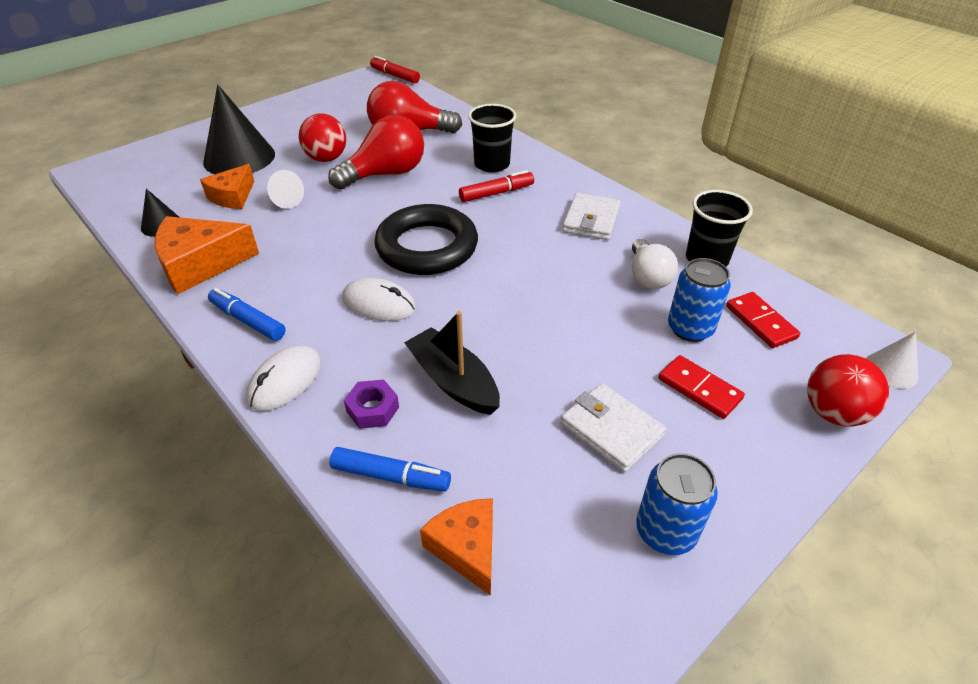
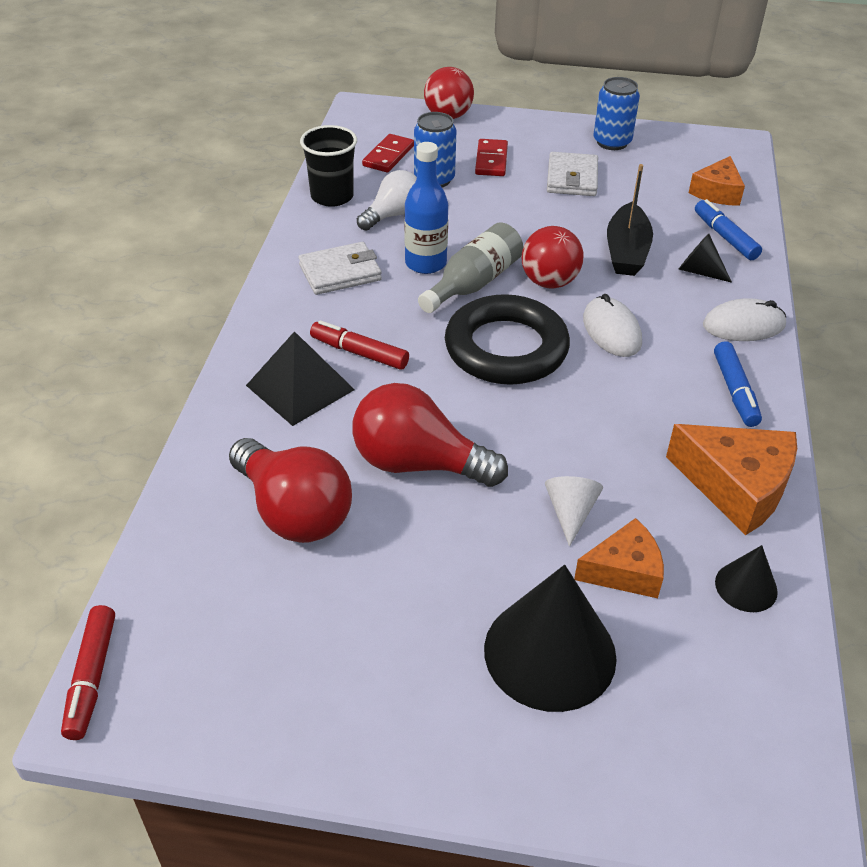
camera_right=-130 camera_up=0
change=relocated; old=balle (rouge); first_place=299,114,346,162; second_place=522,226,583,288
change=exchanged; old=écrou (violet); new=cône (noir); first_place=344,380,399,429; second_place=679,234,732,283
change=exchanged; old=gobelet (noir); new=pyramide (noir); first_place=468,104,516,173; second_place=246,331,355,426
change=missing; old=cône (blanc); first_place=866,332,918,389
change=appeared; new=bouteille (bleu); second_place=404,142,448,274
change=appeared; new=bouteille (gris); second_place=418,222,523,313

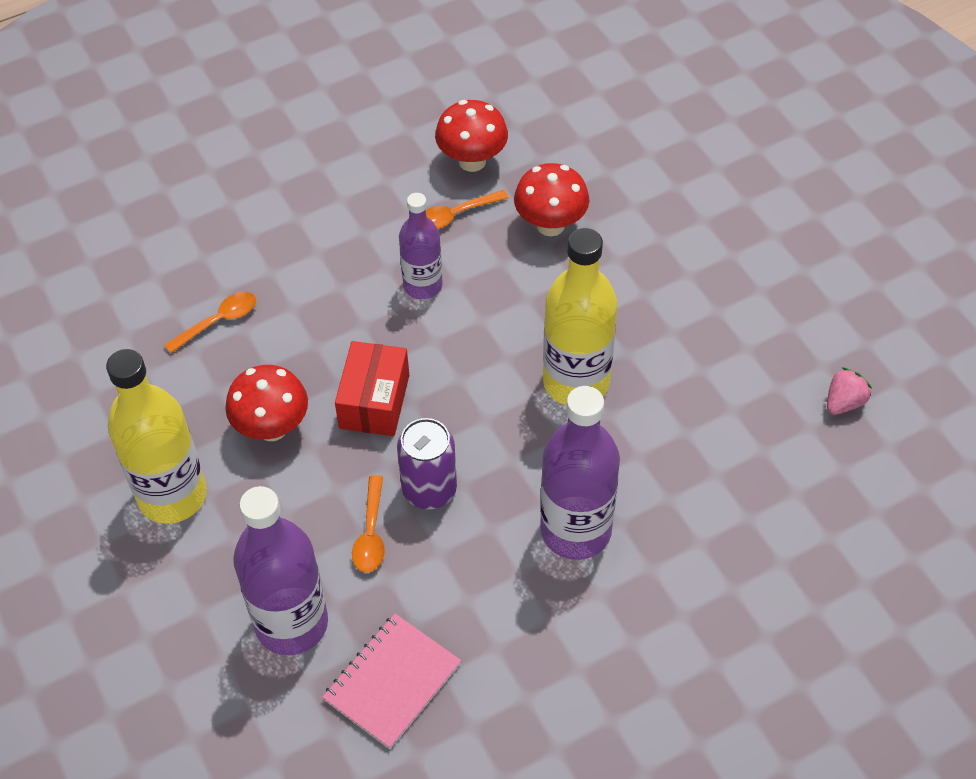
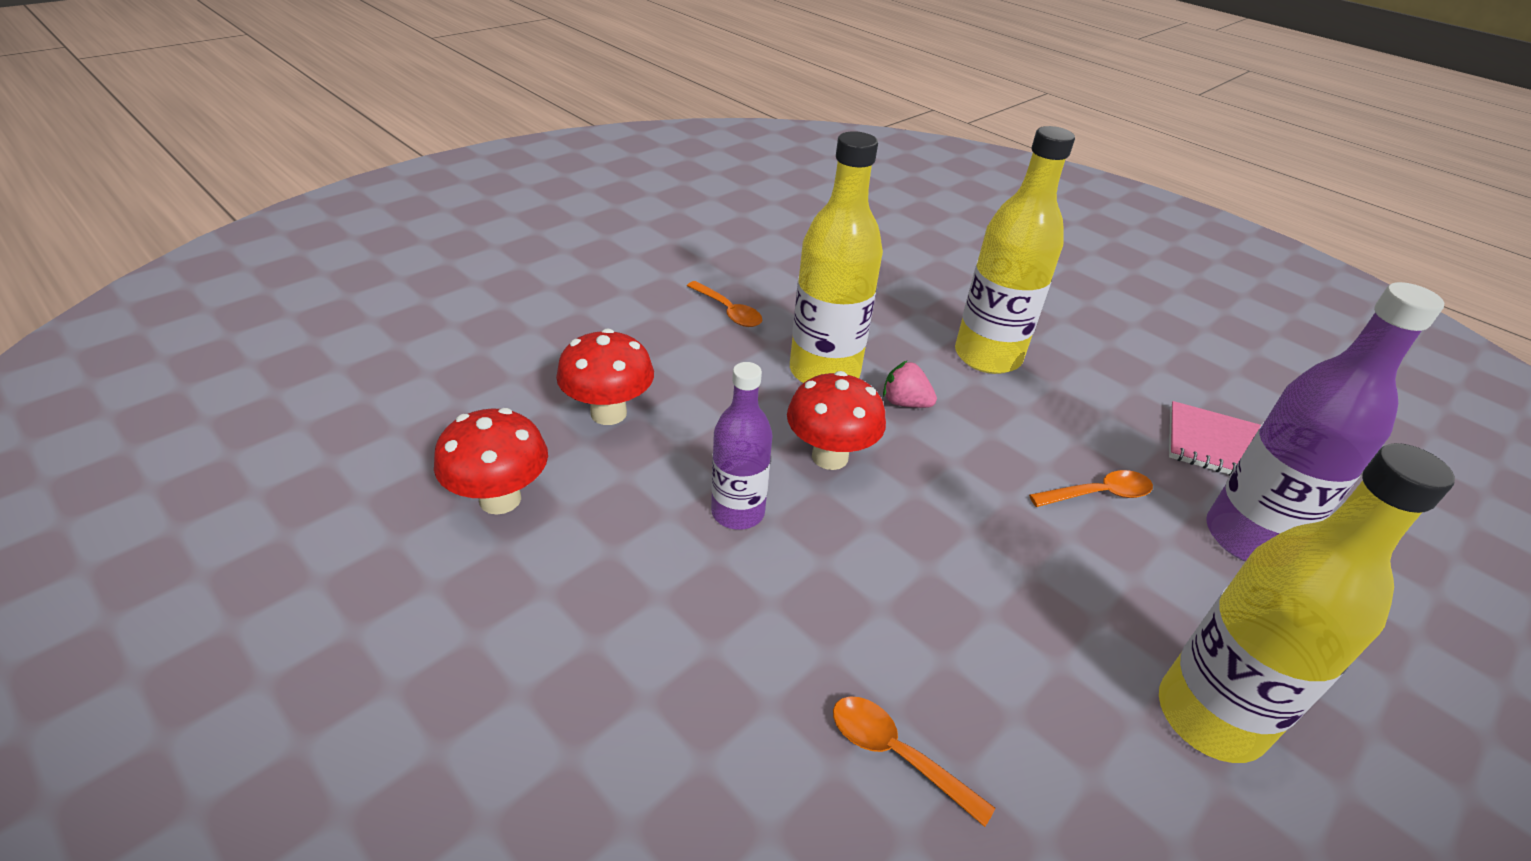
camera_right=-110 camera_up=-15
change=relocated; old=champignon (rouge); first_place=225,365,308,441; second_place=787,371,886,470
change=missing; old=boîte (rouge); first_place=335,341,409,436
change=missing; old=canette (violet); first_place=397,418,457,509
change=relocated; old=cuillère (orange); first_place=426,190,509,229; second_place=687,281,762,327
change=colour; old=bouteille (violet); new=bouteille (jaune); first_place=540,386,620,560; second_place=955,126,1075,374
change=relocated; old=fraise (rose); first_place=827,367,872,415; second_place=883,360,937,408

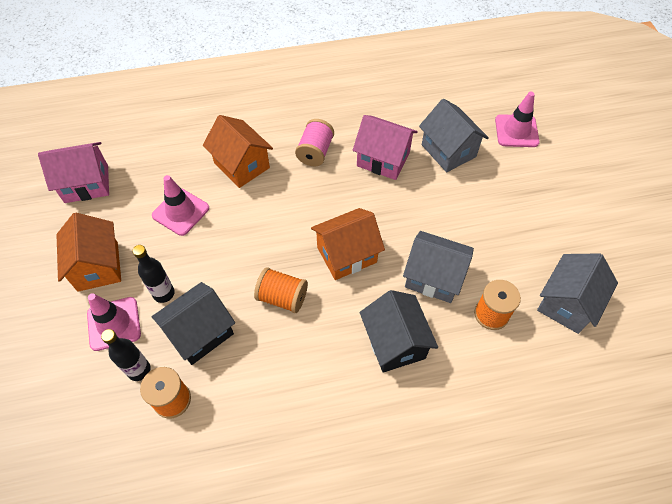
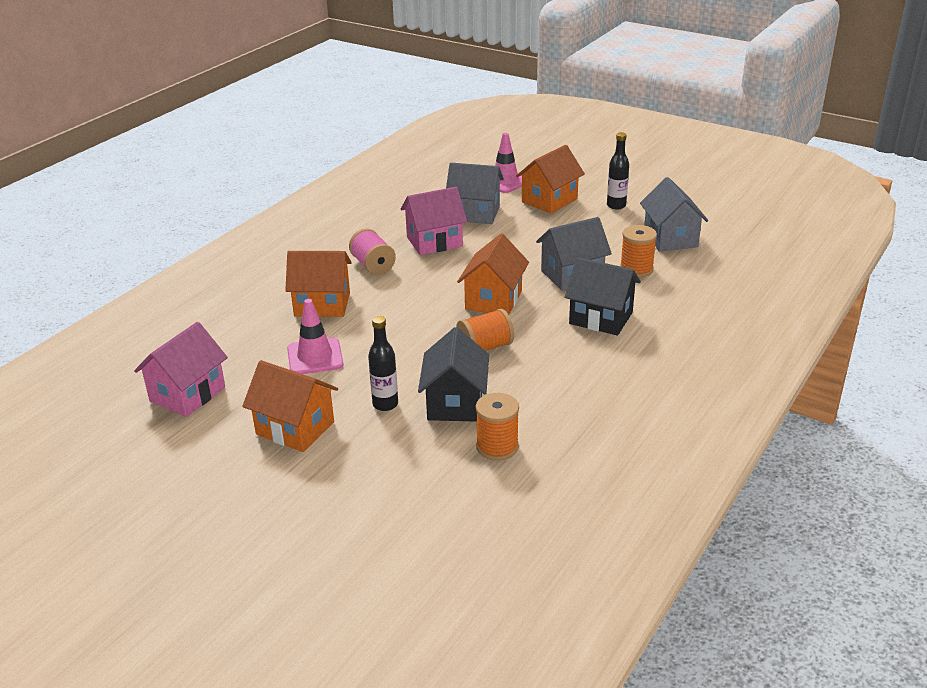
camera_right=-45 camera_up=-25
change=missing; old=cône de chantier (rose); first_place=87,293,141,351
change=relocated; old=bouteille (noir); first_place=101,329,151,381; second_place=607,132,629,209
change=appeared; new=maison (orange); second_place=516,145,585,214

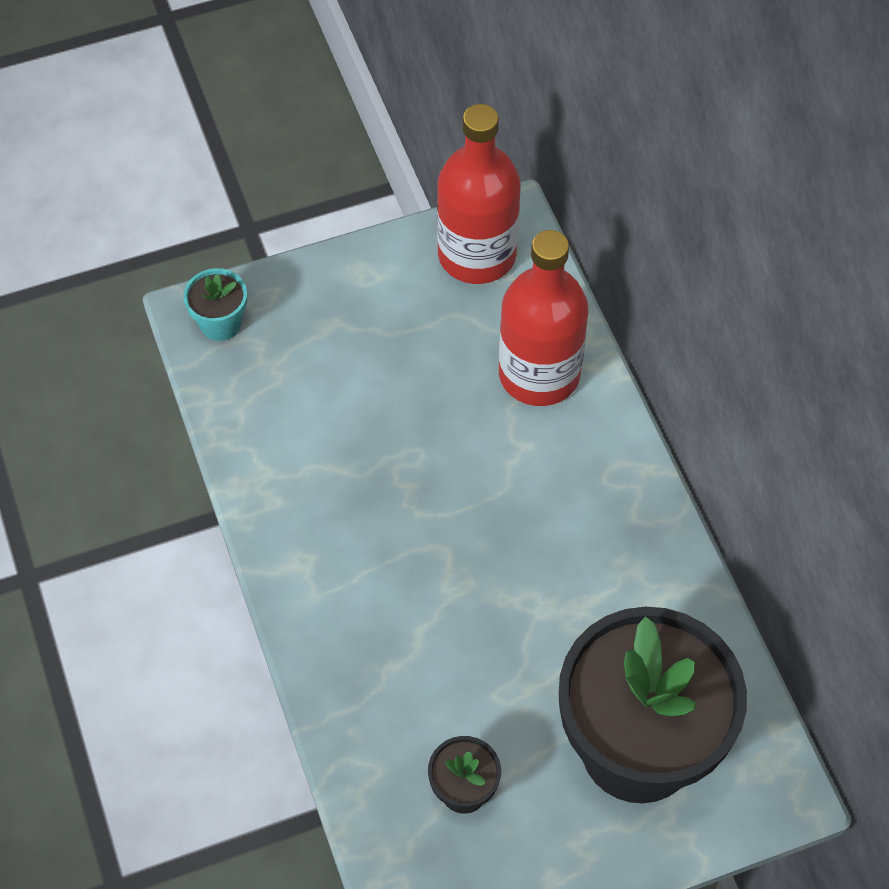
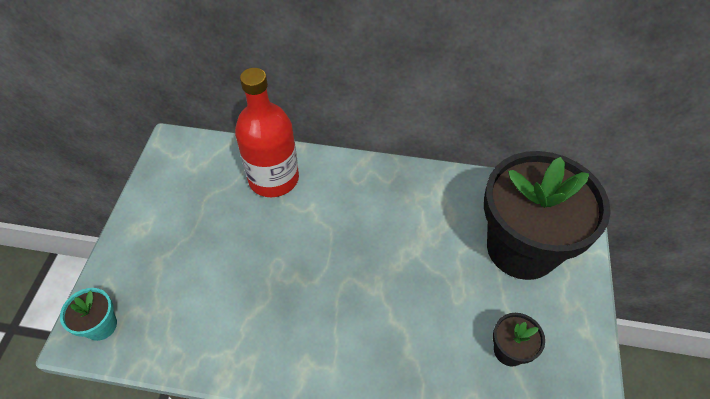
camera_right=-60 camera_up=-5
change=missing; old=bouteille (rouge); first_place=437,104,521,284

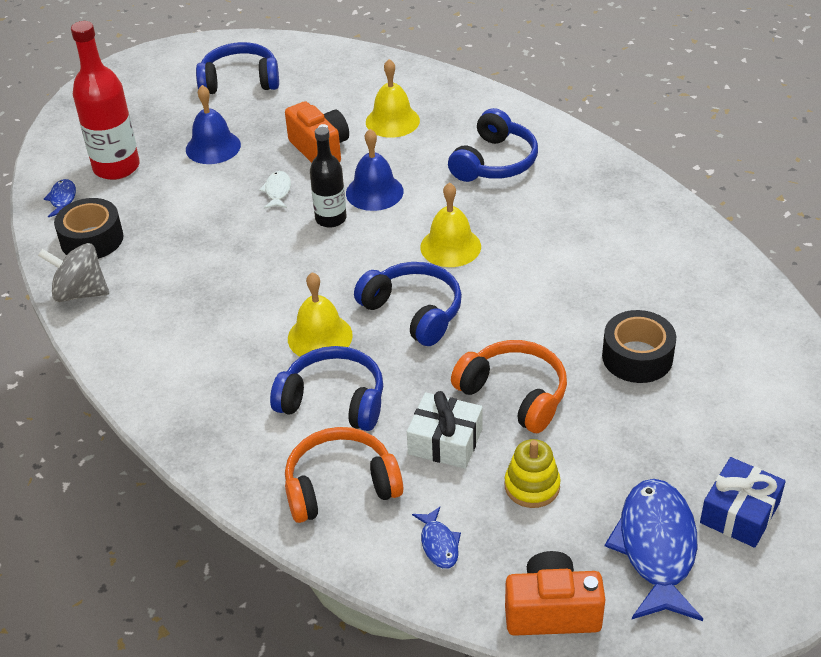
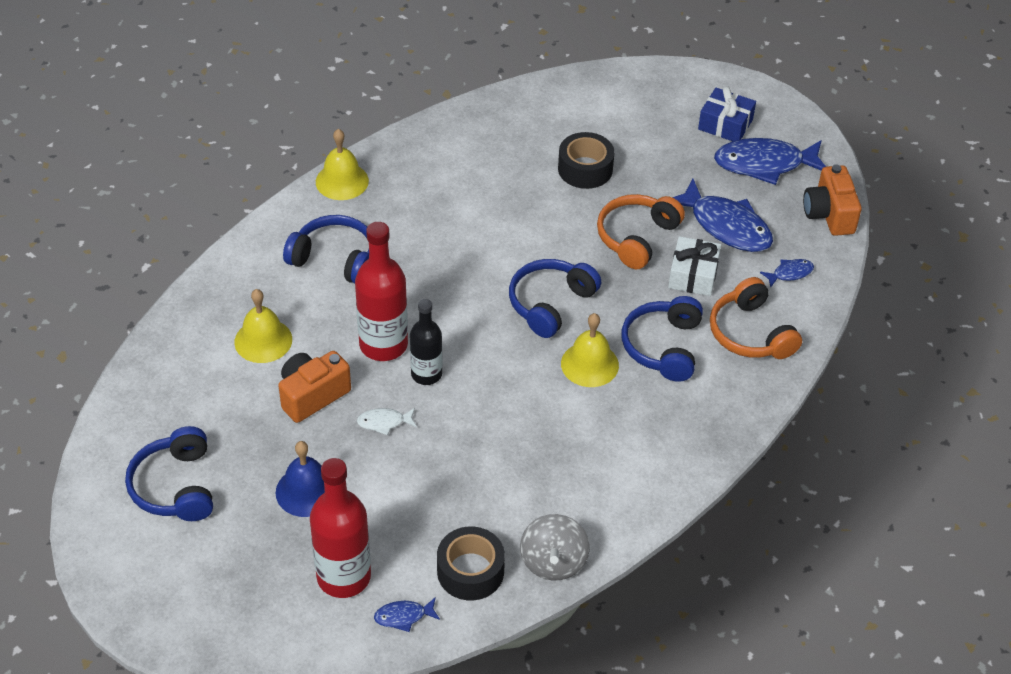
camera_right=-100 camera_up=5
change=exchanged; old=cloche (bleu); new=bouteille (rouge); first_place=346,129,404,211; second_place=355,222,408,361
change=relocated; old=cloche (jaune); first_place=420,182,481,267; second_place=316,129,369,200
change=exchanged; old=jouet à empiler (jaune); new=poisson (bleu); first_place=505,439,561,508; second_place=672,178,773,252

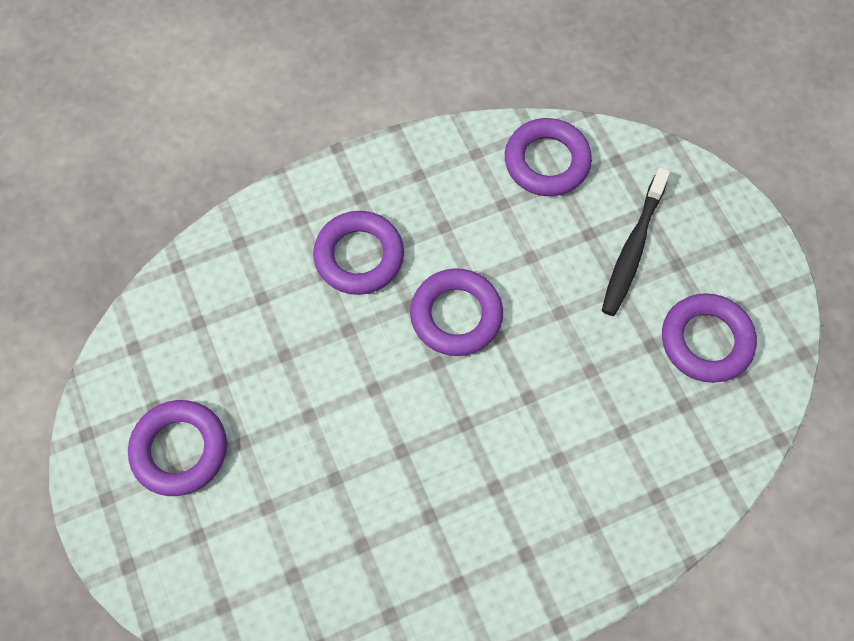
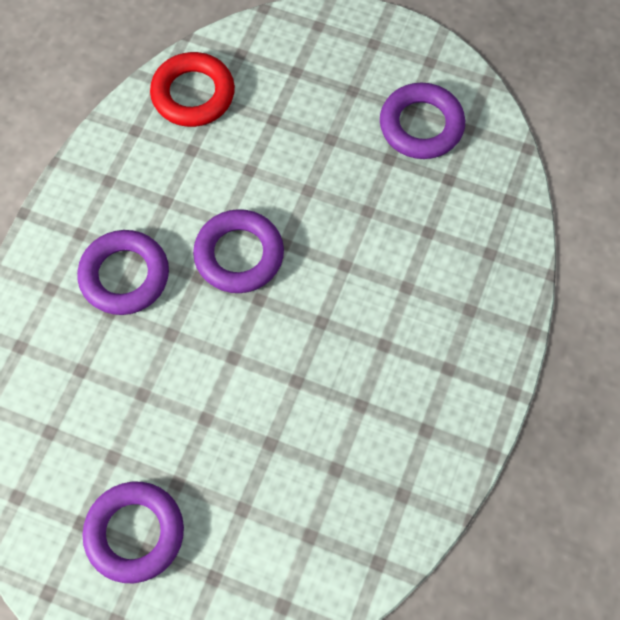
camera_right=-45 camera_up=0
change=colour; old=anneau (violet); new=anneau (rouge); first_place=505,118,592,196; second_place=150,52,235,127
change=missing; old=brosse à dents (noir); first_place=602,168,670,316

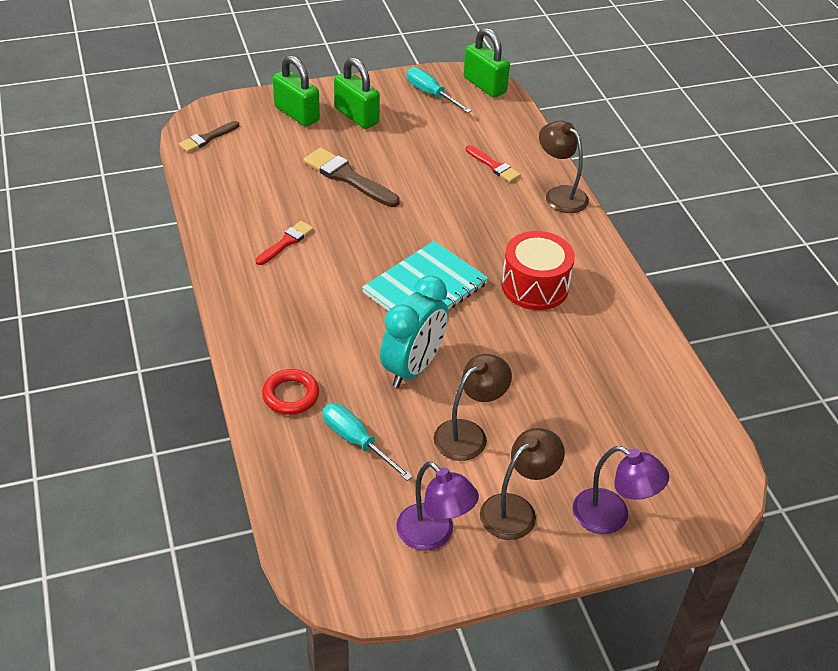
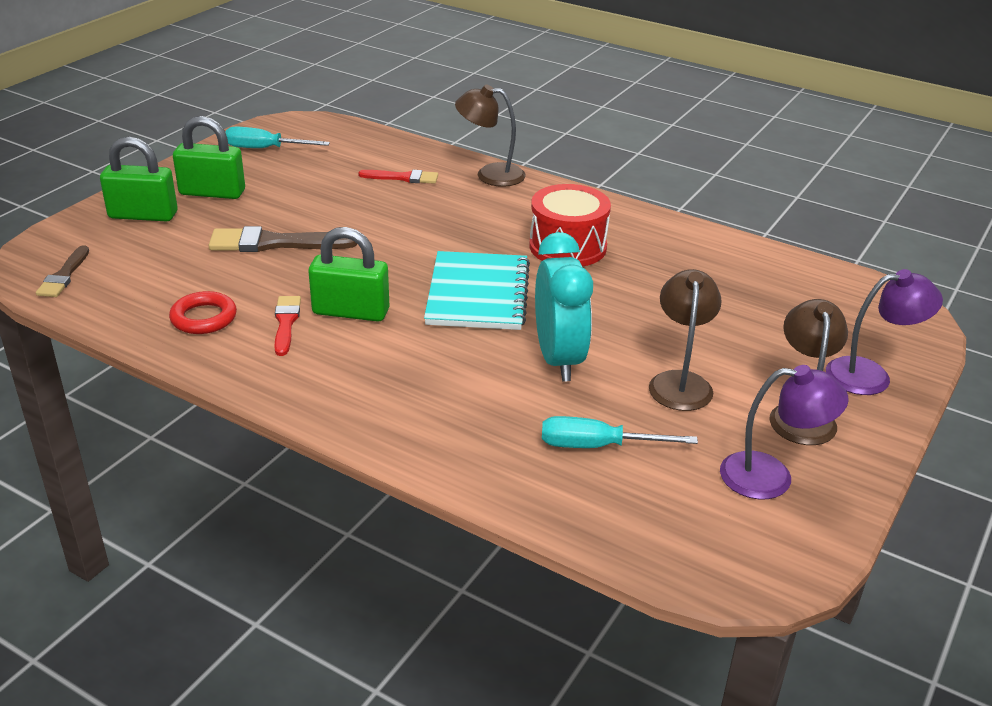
camera_right=-40 camera_up=-10
change=relocated; old=anneau (rouge); first_place=262,369,319,415; second_place=169,291,237,334
change=relocated; old=cadenas (vert); first_place=463,28,510,98; second_place=308,227,389,322

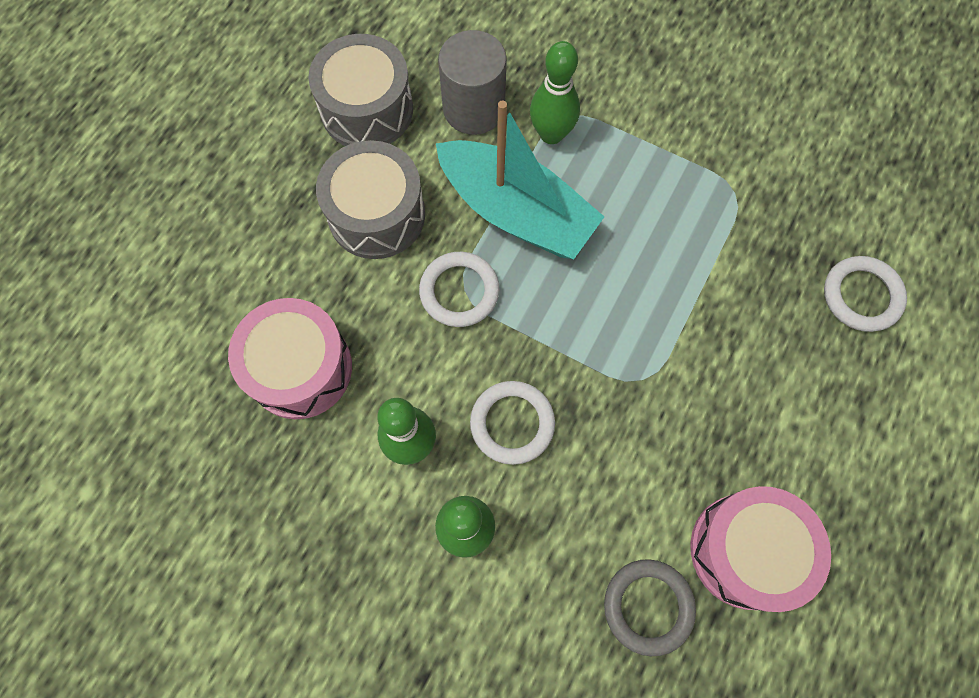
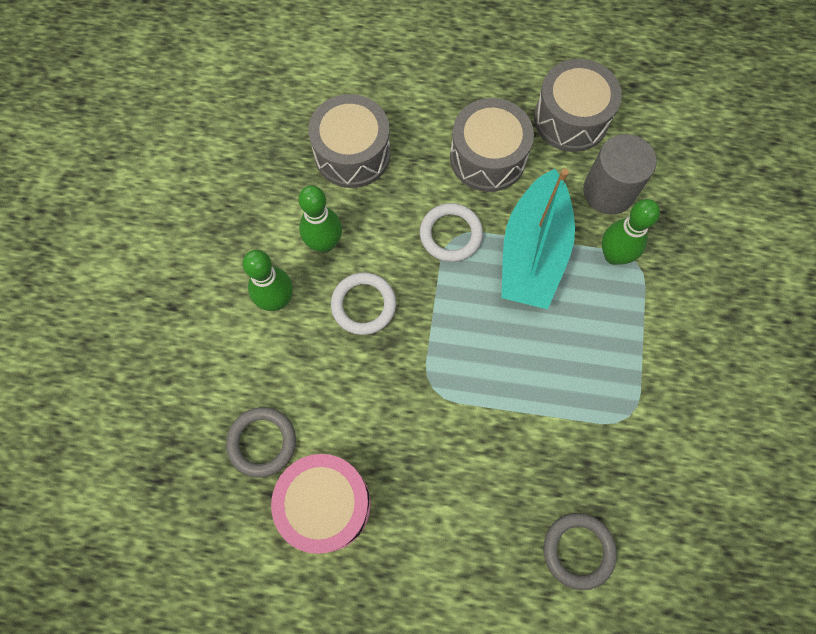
camera_right=70 camera_up=0
change=colour; old=tambour (rose); new=tambour (gris); first_place=228,298,352,419; second_place=308,94,390,188
change=colour; old=anneau (blanc); new=anneau (gris); first_place=824,256,907,332; second_place=543,513,617,590

